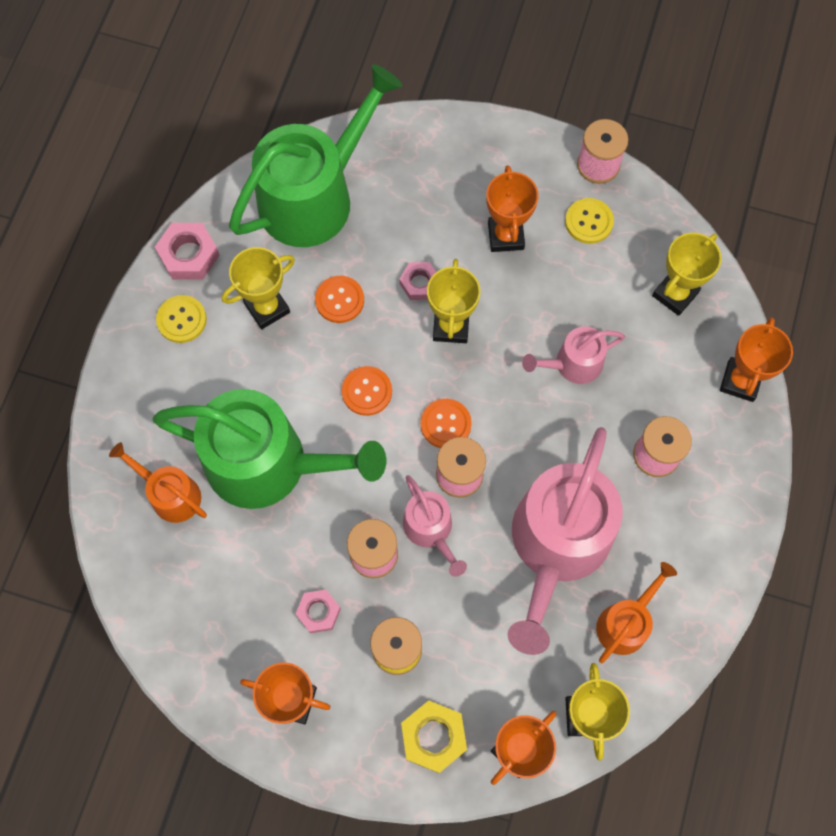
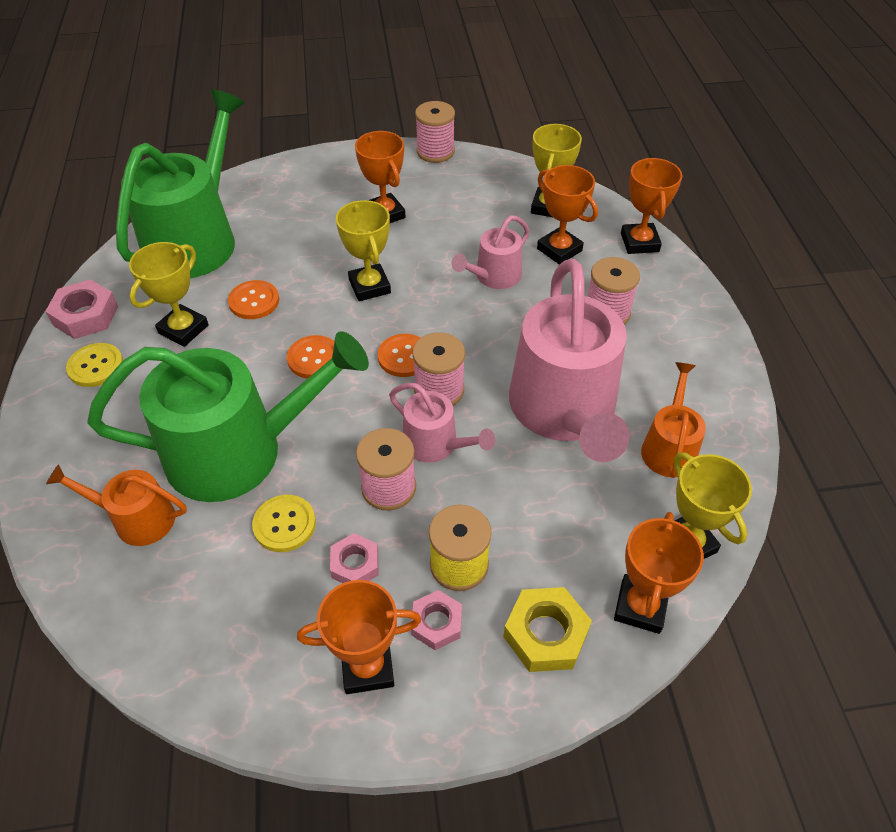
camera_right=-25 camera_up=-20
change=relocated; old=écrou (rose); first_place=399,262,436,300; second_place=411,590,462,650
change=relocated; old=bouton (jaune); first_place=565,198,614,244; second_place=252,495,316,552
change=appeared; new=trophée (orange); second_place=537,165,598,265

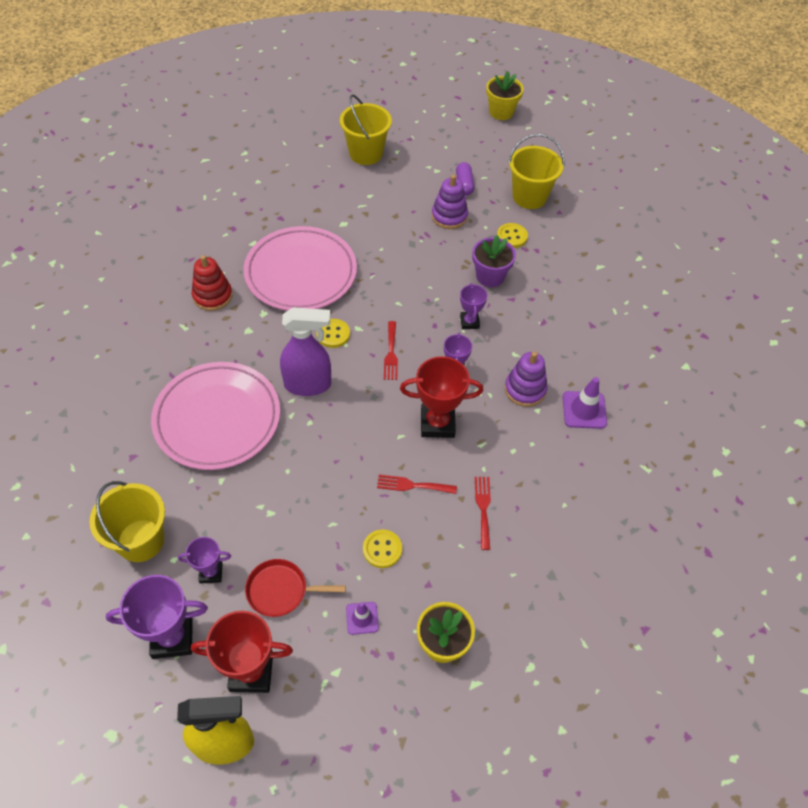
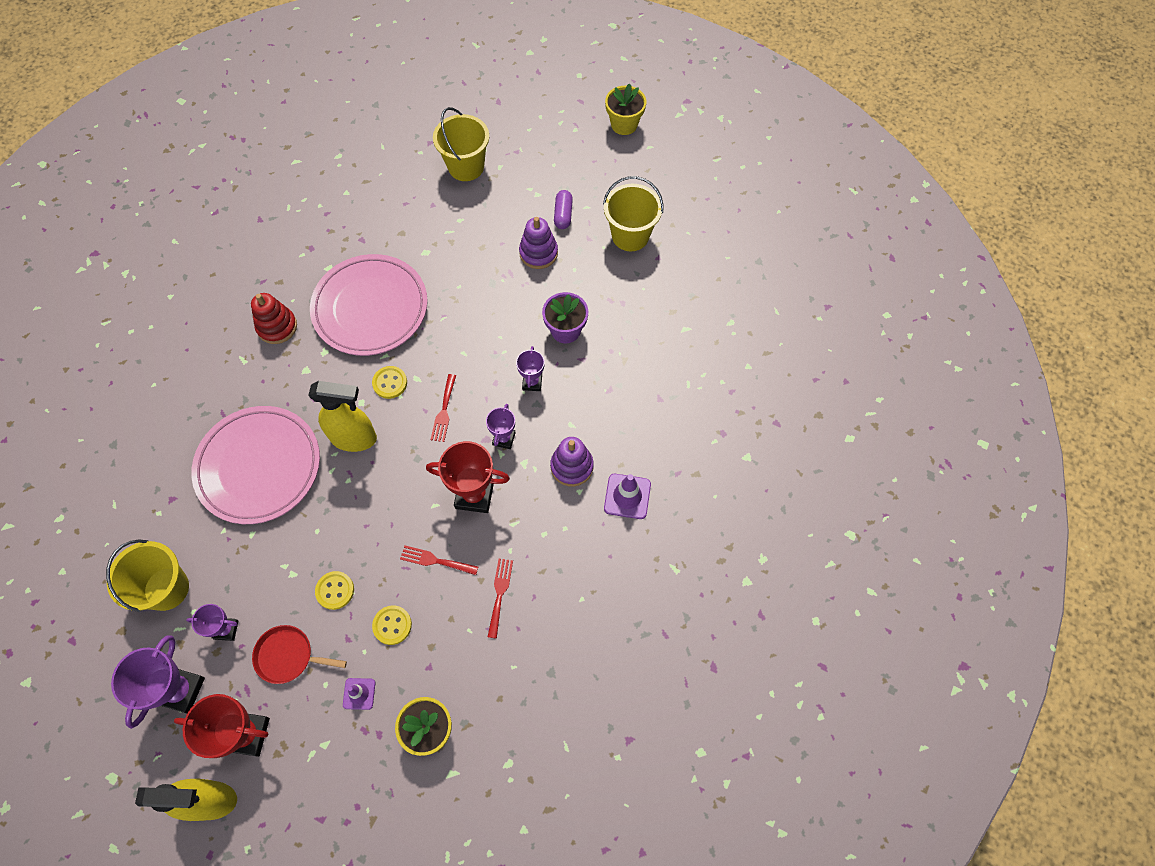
camera_right=10 camera_up=10
change=spun; old=trophée (violet); first_place=106,575,208,659; second_place=111,635,205,729; degrees=-75
change=colour; old=vaporisateur (violet); new=vaporisateur (jaune); first_place=280,307,331,396; second_place=308,381,377,452
change=relocated; old=bouton (jaune); first_place=497,223,528,248; second_place=315,571,354,610

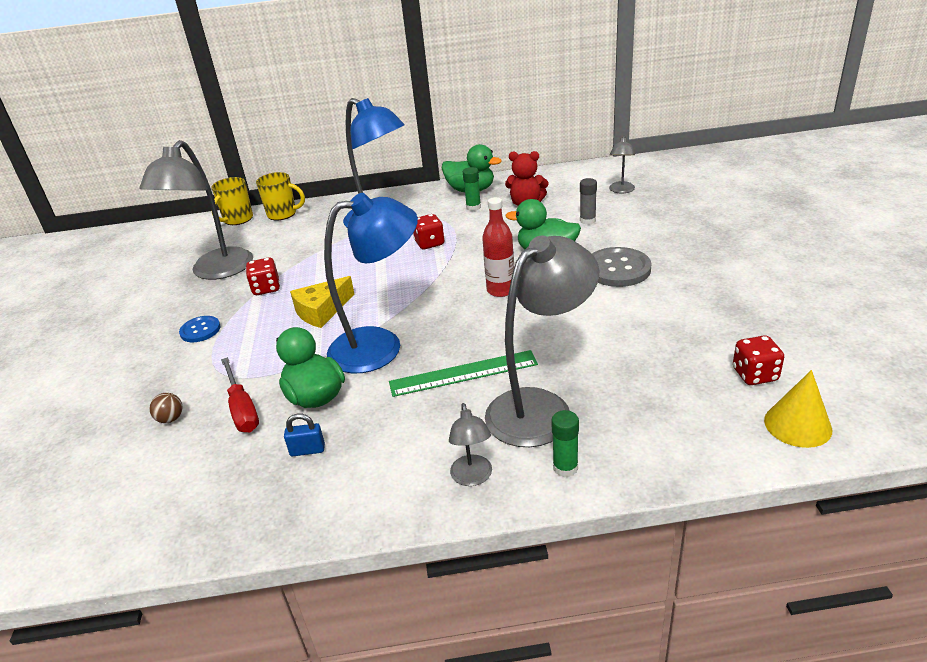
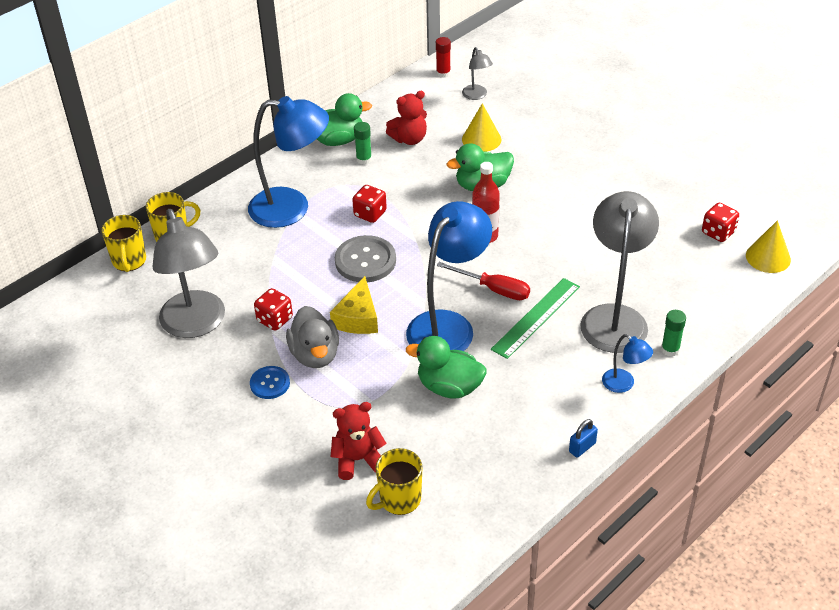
camera_right=-40 camera_up=10
change=exchanged; old=balle (marron); new=ours en peluche (rouge); first_place=149,393,183,423; second_place=331,402,386,480
change=relocated; old=tournevis (rouge); first_place=221,357,259,432; second_place=437,262,530,300
change=relocated; old=cadenas (bleu); first_place=284,414,325,456; second_place=569,419,598,458
change=colour; old=lampe (gris); new=lampe (bleu); first_place=449,403,492,486; second_place=602,334,653,393
change=exchanged; old=bâton de colle (gris); new=cône (jaune); first_place=580,178,597,225; second_place=462,103,501,152
change=relocated; old=bouton (gris); first_place=592,247,652,287; second_place=335,235,396,282
change=appeared; new=canard (gris); second_place=286,306,339,368
change=appeared; new=tasse (jaune); second_place=366,448,423,515
change=appeared; new=bâton de colle (rouge); second_place=436,37,451,78

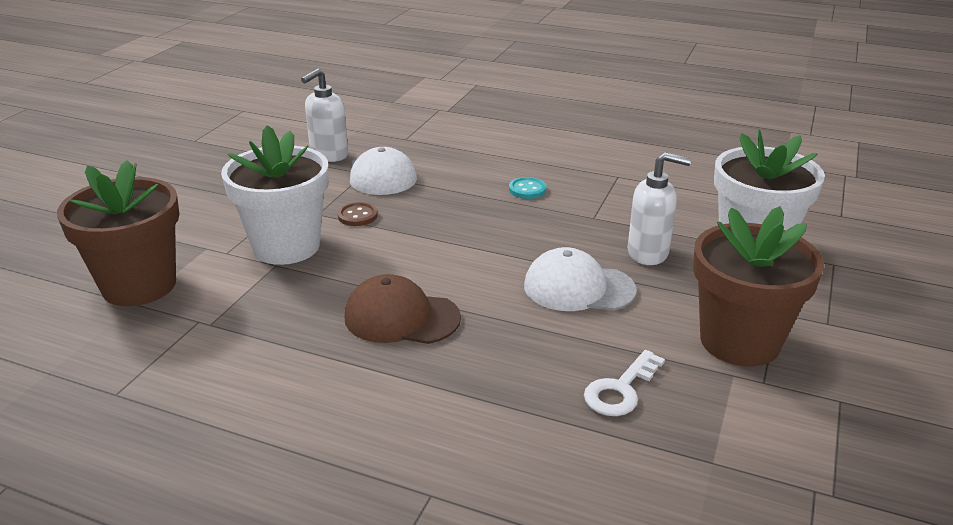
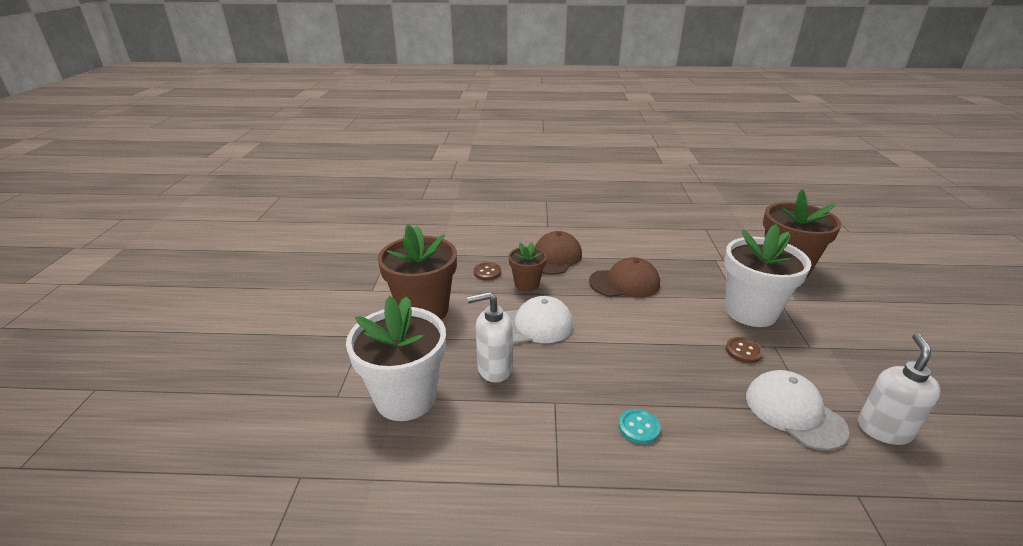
camera_right=160 camera_up=0
change=exchanged; old=clé (blanc); new=bouton (marron); first_place=584,350,665,416; second_place=473,262,501,280
change=appeared; new=pot de fleurs (marron); second_place=508,242,547,291
change=appeared; new=casquette (marron); second_place=536,231,582,275

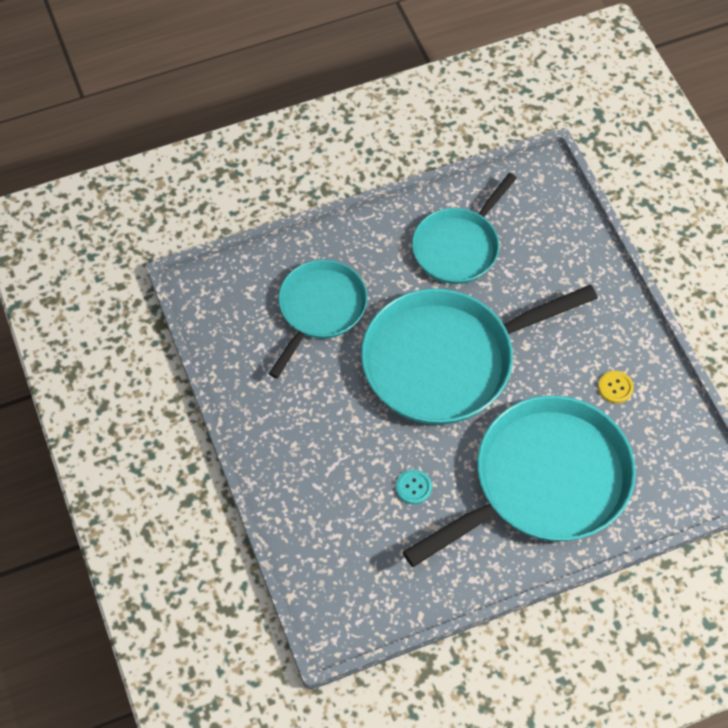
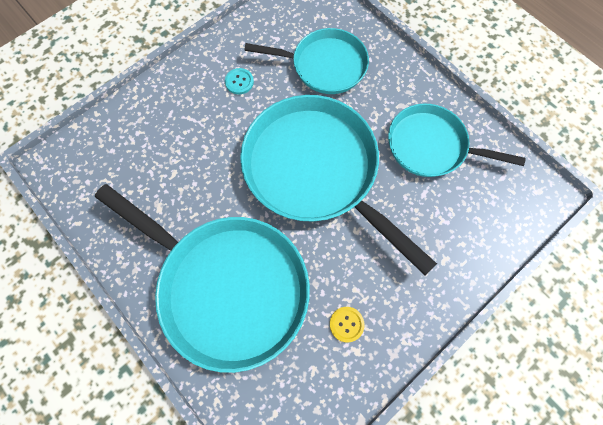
camera_right=70 camera_up=10
change=relocated; old=bouton (turquoise); first_place=396,469,432,504; second_place=225,68,254,94

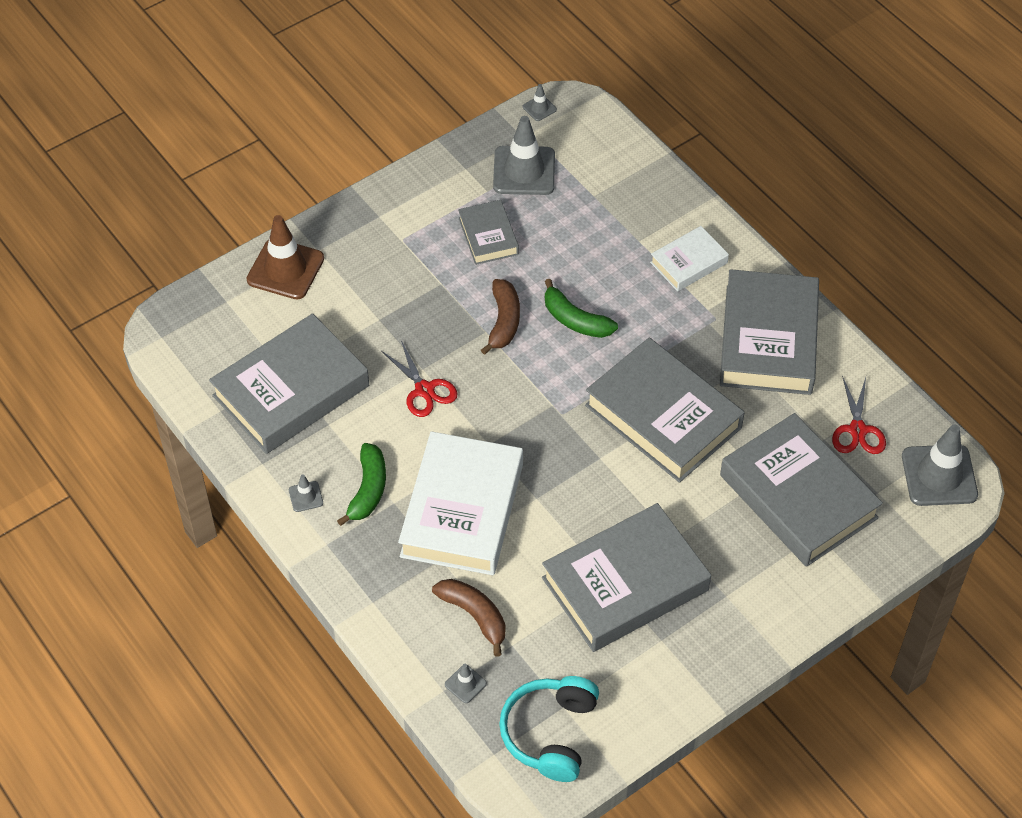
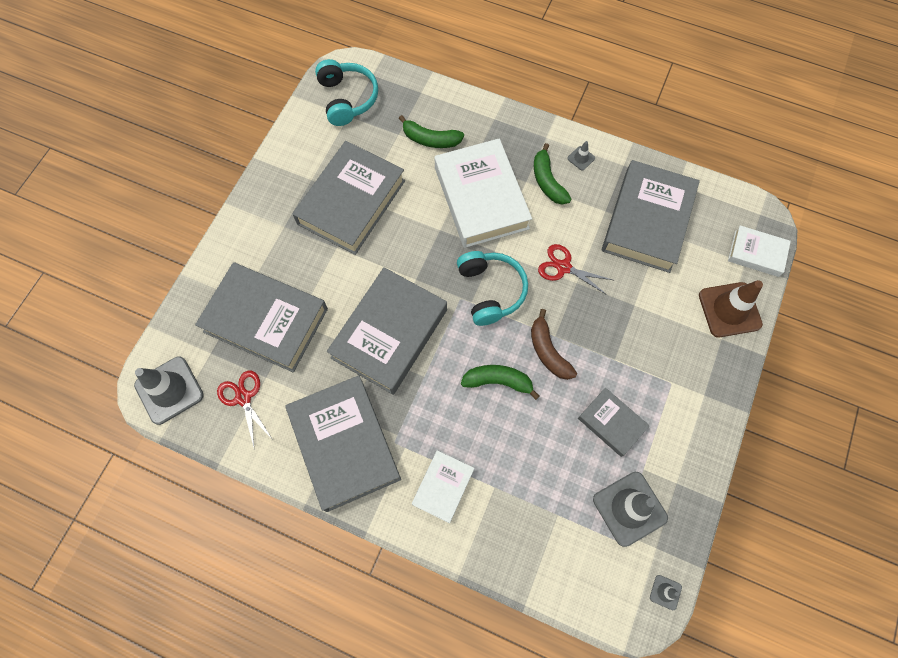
camera_right=150 camera_up=15
change=colour; old=banane (marron); new=banane (vert); first_place=432,579,506,657; second_place=399,115,464,148
change=missing; old=cône de chantier (gris); first_place=445,664,487,703
change=spun; old=livre (gris); first_place=585,338,745,483; second_place=327,267,447,395; degrees=-75
change=appeared; new=casque audio (turquoise); second_place=457,251,528,326
change=appeared; new=livre (blanc); second_place=728,225,791,277

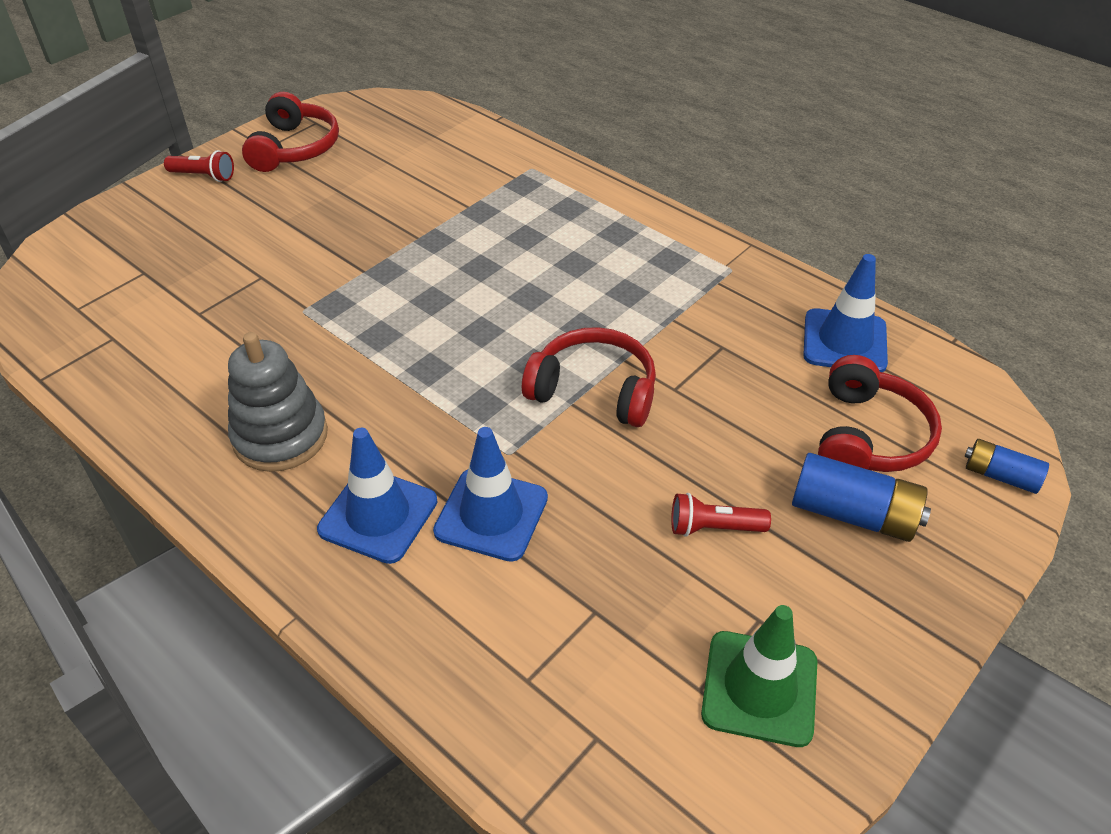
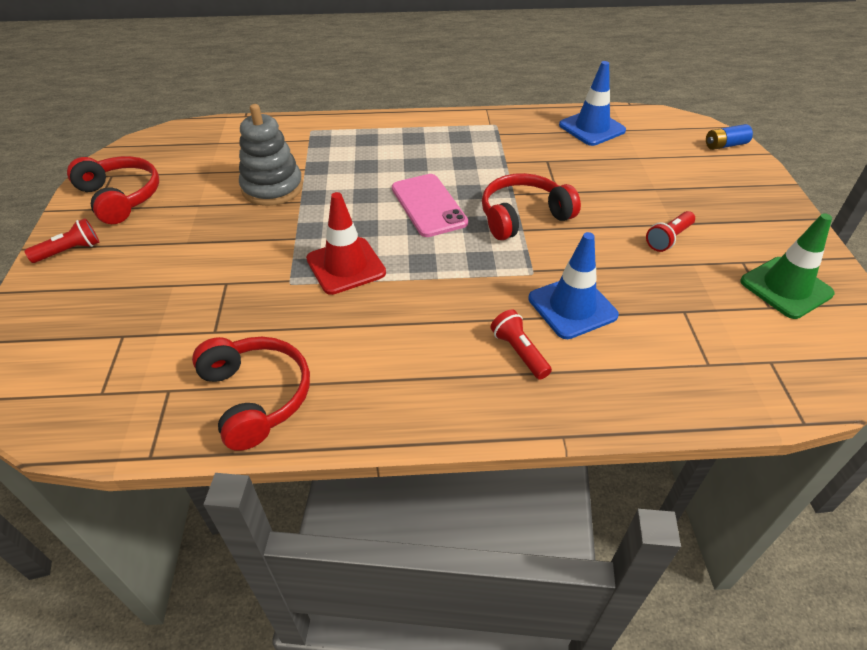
camera_right=-45 camera_up=0
change=relocated; old=jouet à empiler (gris); first_place=228,332,328,472; second_place=239,104,303,206
change=exchanged; old=cône de chantier (bleu); new=lampe de poche (rouge); first_place=317,428,437,564; second_place=491,309,552,380
change=missing; old=pile (bleu); first_place=792,453,931,542
change=relocated; old=casque audio (rouge); first_place=818,355,942,472; second_place=192,337,310,451
change=appeared; new=cône de chantier (rouge); second_place=306,192,386,295
change=appeared; new=téléphone (rose); second_place=392,174,468,237

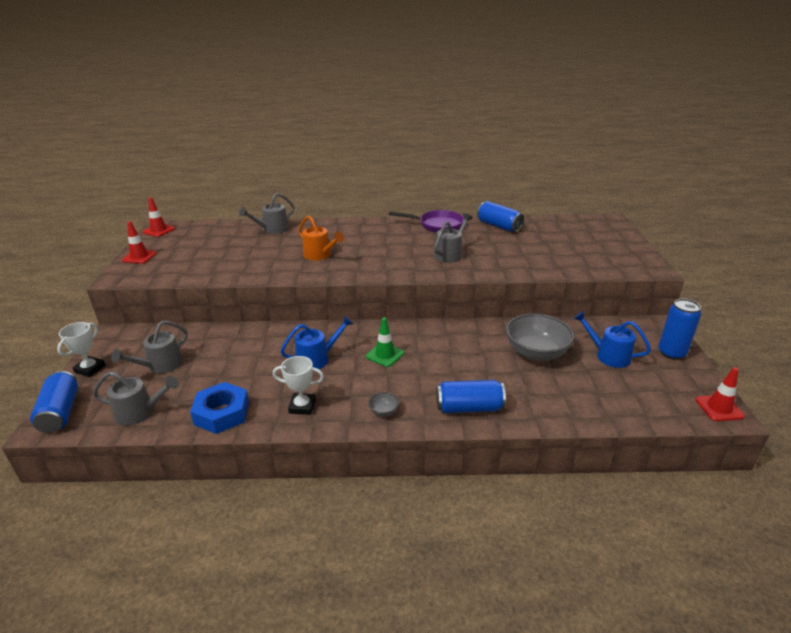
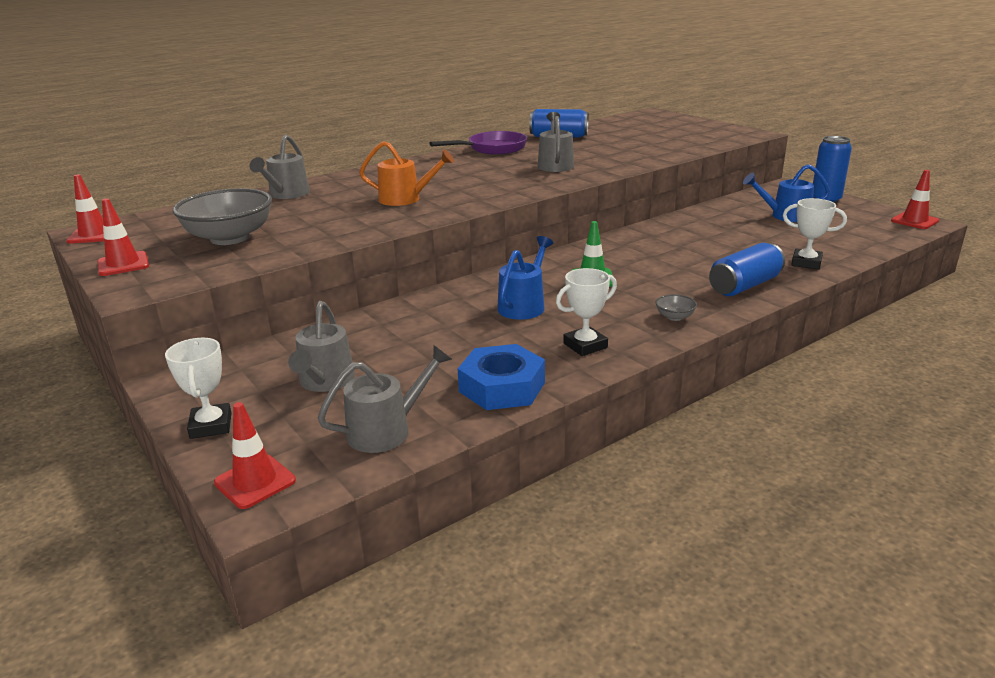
camera_right=-35 camera_up=-5
change=exchanged; old=canette (bleu); new=cône de chantier (rouge); first_place=30,371,78,433; second_place=214,402,296,509
change=relocated; old=bol (gris); first_place=505,314,574,361; second_place=173,188,272,245
change=appeared; new=trophée (blanc); second_place=783,198,847,269

